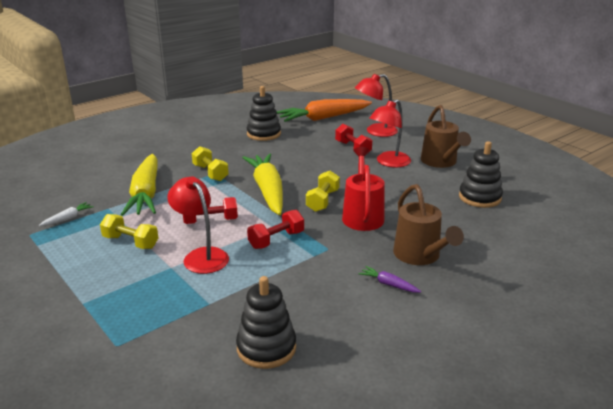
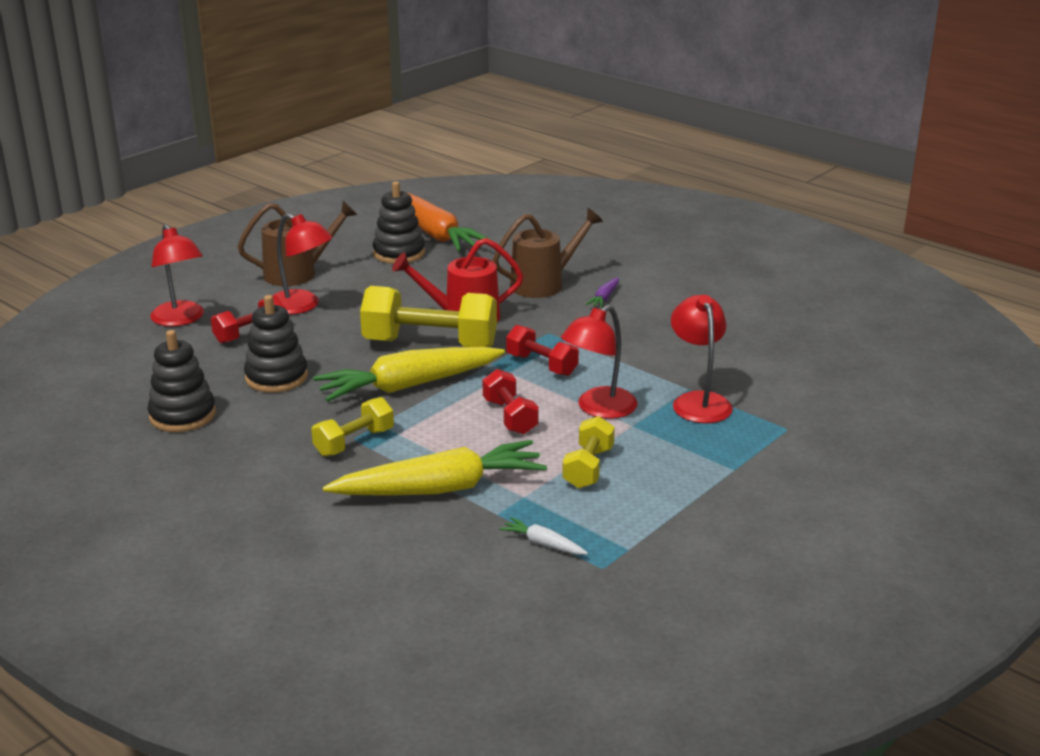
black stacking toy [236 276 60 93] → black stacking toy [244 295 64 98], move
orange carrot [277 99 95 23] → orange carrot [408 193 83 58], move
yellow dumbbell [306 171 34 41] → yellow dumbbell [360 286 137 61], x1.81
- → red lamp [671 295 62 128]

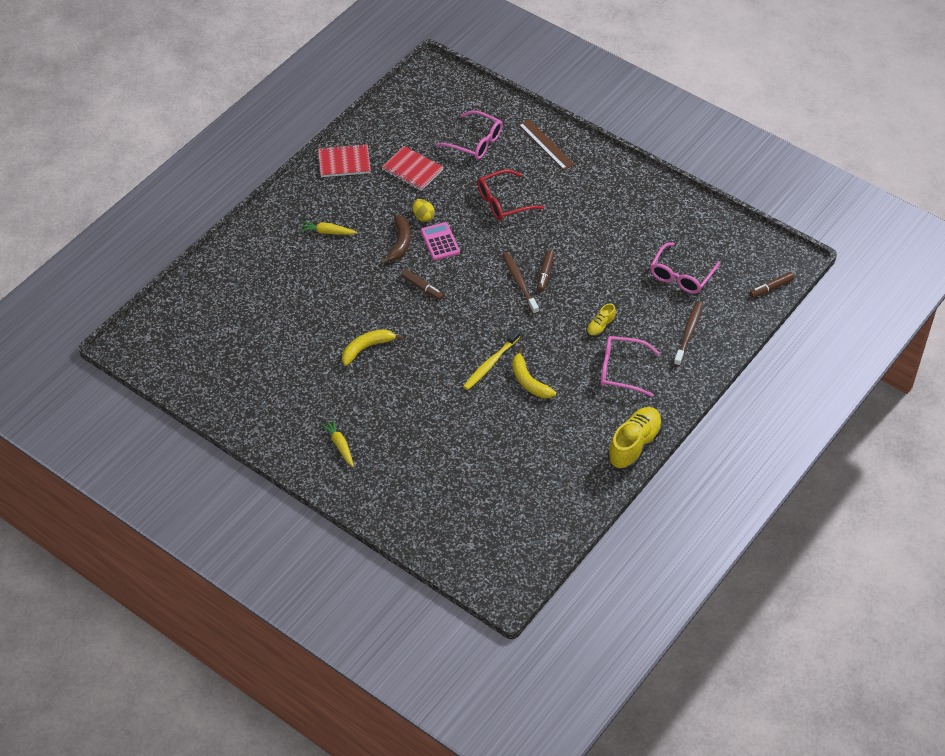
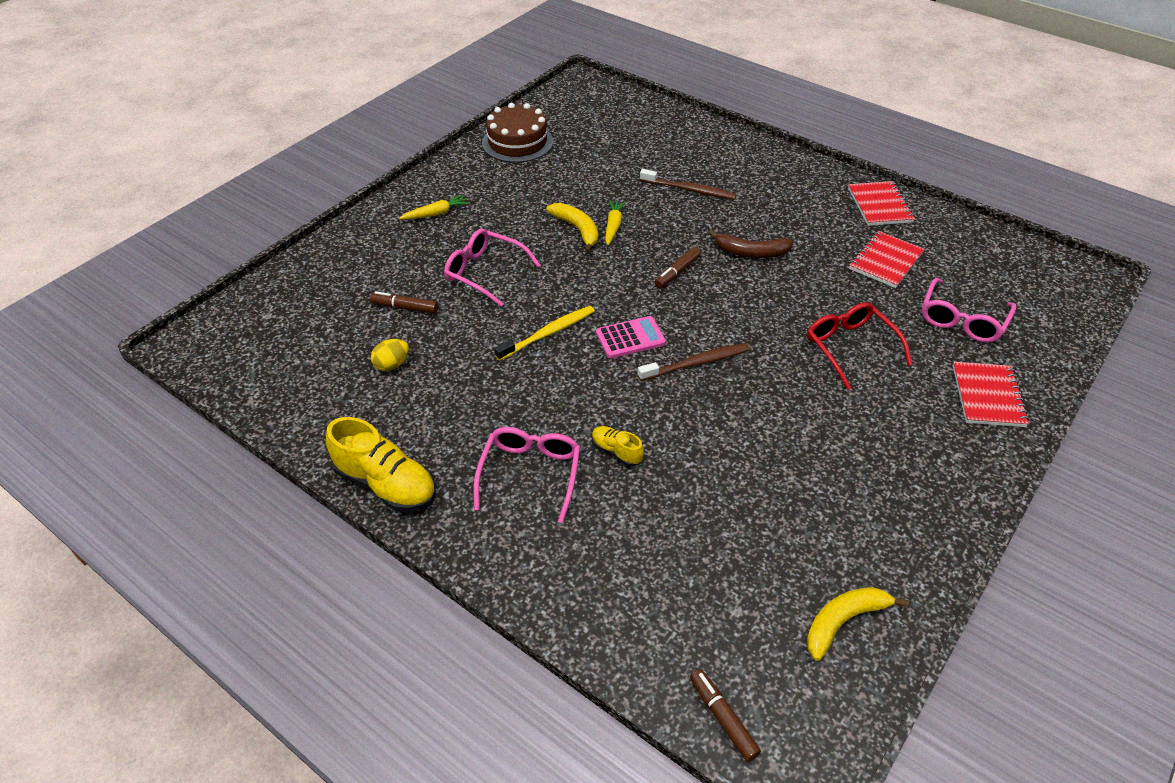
yellow carrot [300 221 57 14] → yellow carrot [605 200 21 45], move
yellow egg [412 199 23 23] → yellow egg [371 339 38 32], move
pink calculator [421 222 39 38] → pink calculator [596 316 70 42], move
yellow toothbrush [463 329 57 61] → yellow toothbrush [494 306 101 55], 105 degrees clockwise
yellow banana [512 347 44 51] → yellow banana [807 587 102 74], move
brown ruler [518 119 57 51] → red notebook [953 362 76 65]
brown marker [537 250 17 42] → brown marker [370 291 68 23], move
pink glasses [650 242 70 52] → pink glasses [444 228 96 79], move
brown toothbrush [674 301 29 65] → brown toothbrush [640 169 97 31], move
- → brown cake [482 103 71 60]

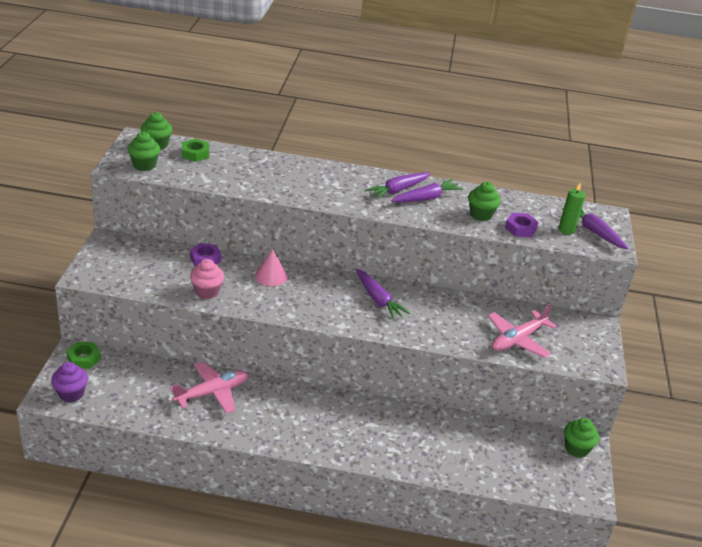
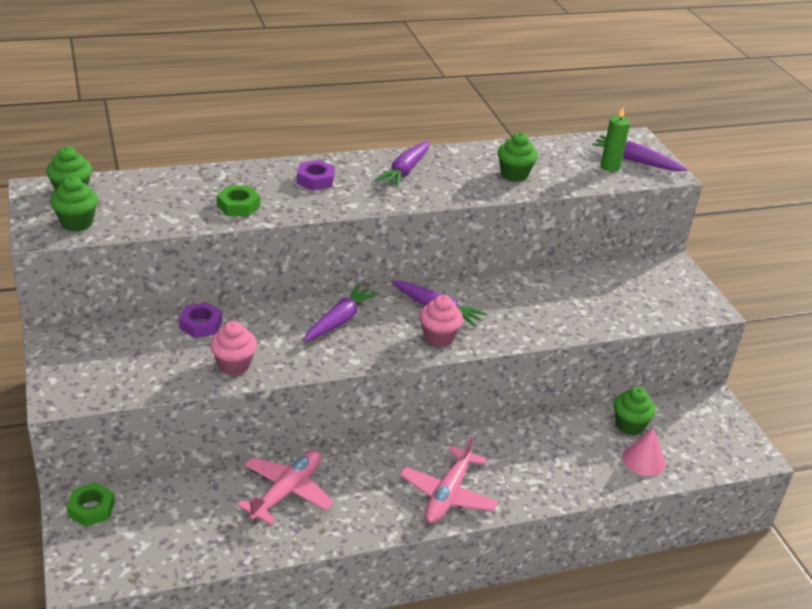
purple cupcake [51 362 37 41] → -
green nut [182 139 27 23] → green nut [217 186 43 30], move
pink cone [255 249 32 37] → pink cone [623 428 43 48], move
purple carrot [391 179 72 23] → purple carrot [303 284 76 58], move
pink plane [488 305 69 53] → pink plane [400 435 98 88], move
purple nut [505 213 34 24] → purple nut [297 160 38 31], move
green cupcake [564 418 35 40] → green cupcake [614 387 42 49], move
- → pink cupcake [419 295 44 52]

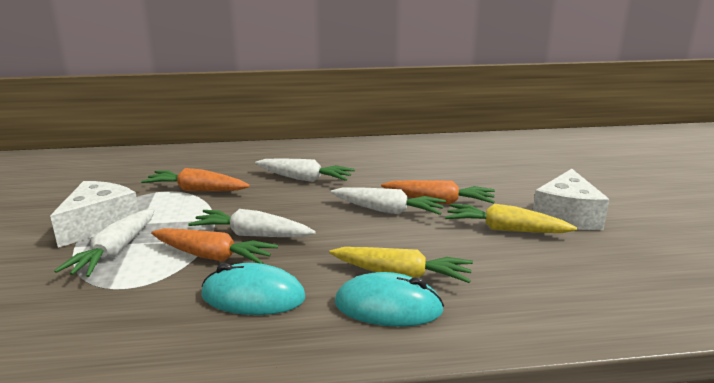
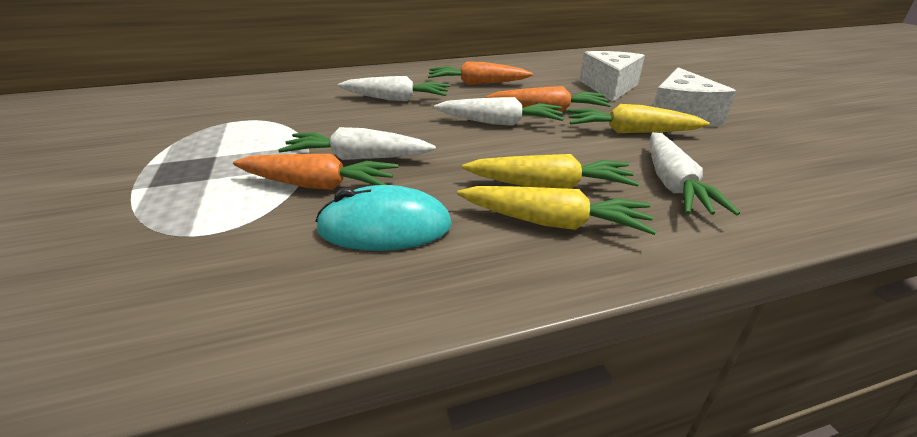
white cheese [50 181 89 67] → white cheese [579 51 66 51], move
white carrot [54 209 101 68] → white carrot [650 132 90 83], move
orange carrot [141 168 109 23] → orange carrot [428 61 105 24], move
turquoise mouse [335 272 109 55] → yellow carrot [457 186 199 49]

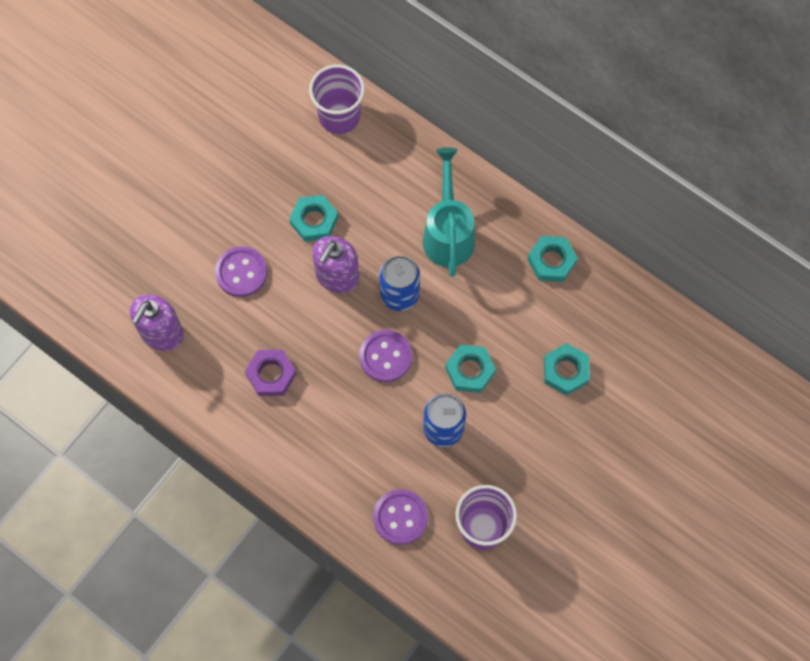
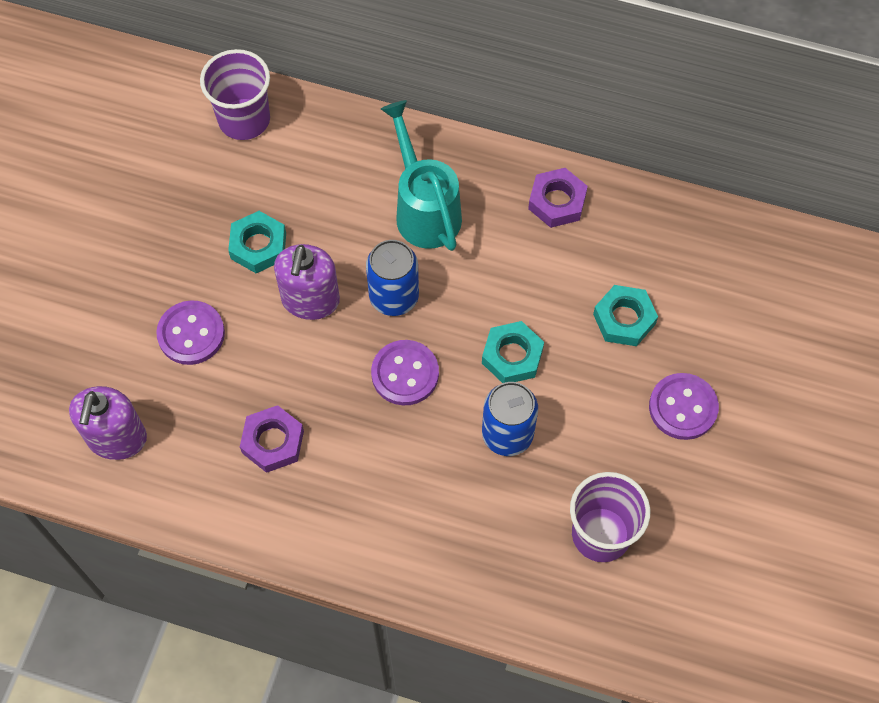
purple button [373 489 55 56] → purple button [649 373 70 67], move
turquoise nut [527 236 51 46] → purple nut [528 168 60 60]

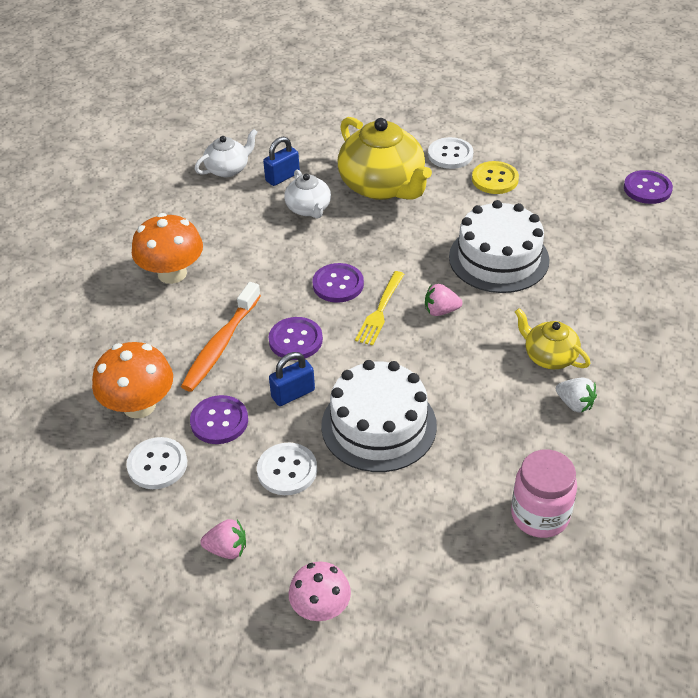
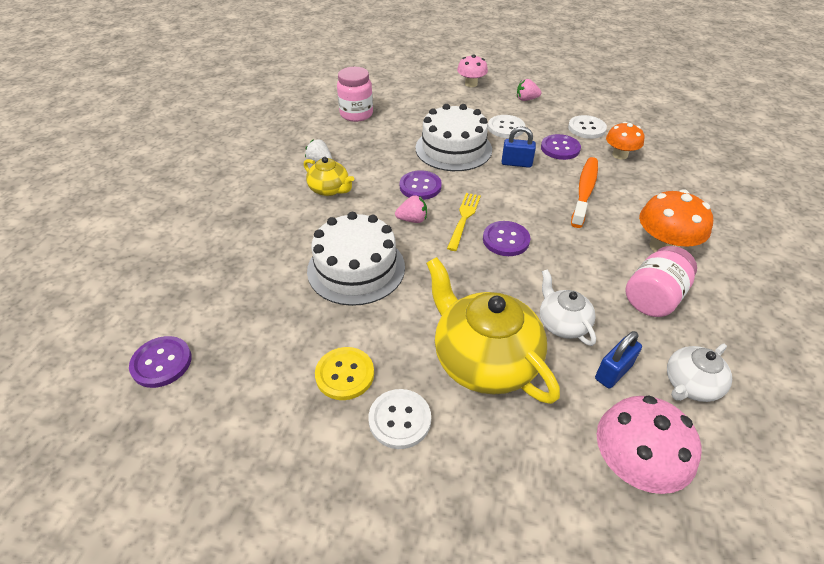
orange mushroom [92 342 81 77] → orange mushroom [606 122 38 38], x0.66
purple button [269 317 54 43] → purple button [400 170 42 30], move
blue padlock [269 352 46 54] → blue padlock [502 126 34 42], 45 degrees clockwise
- → pink mushroom [597 395 104 99]
- → pink jar [625 246 72 71]

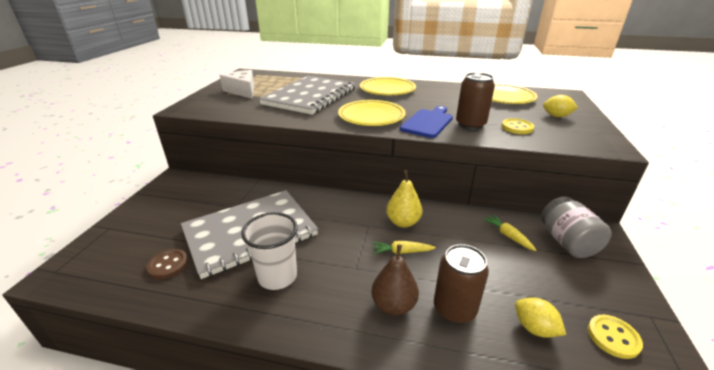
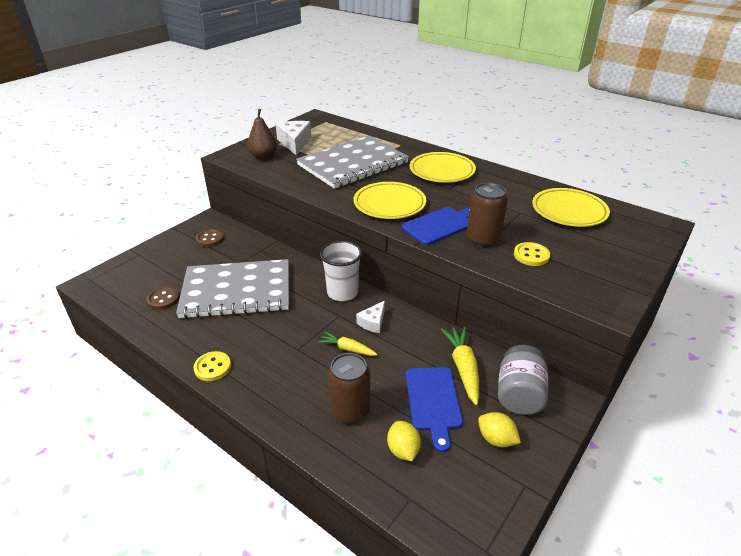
white cup [241 212 57 78] → white cup [320 241 42 60], move
brown pear [371 244 48 71] → brown pear [247 109 30 51], move
yellow pear [386 170 36 58] → white cheese [356 301 29 32]
yellow carrot [482 214 55 37] → yellow carrot [441 326 38 79], x1.61
yellow lemon [543 95 35 22] → yellow lemon [478 412 43 36], move
yellow button [588 315 55 44] → yellow button [193 351 38 30], move
- → brown button [196 229 28 18]
- → blue cutting board [406 367 57 85]

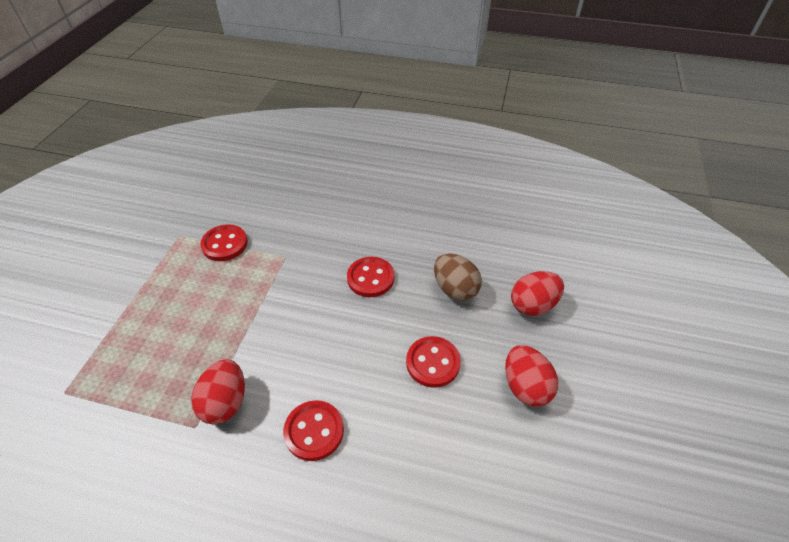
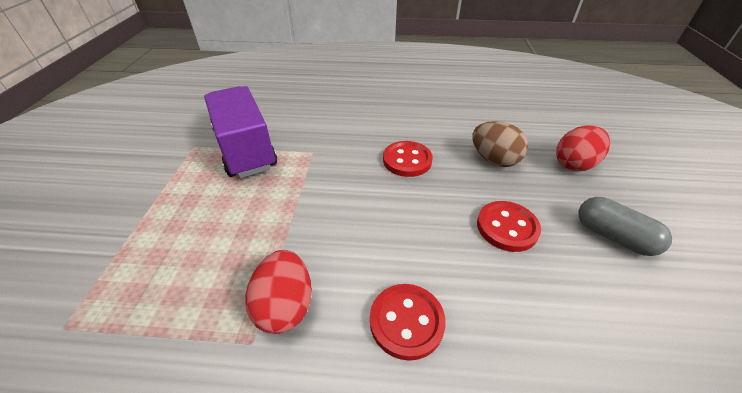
red button [200 224 48 37] → purple truck [204 86 73 92]
red egg [505 345 53 62] → grey capsule [578 197 94 59]

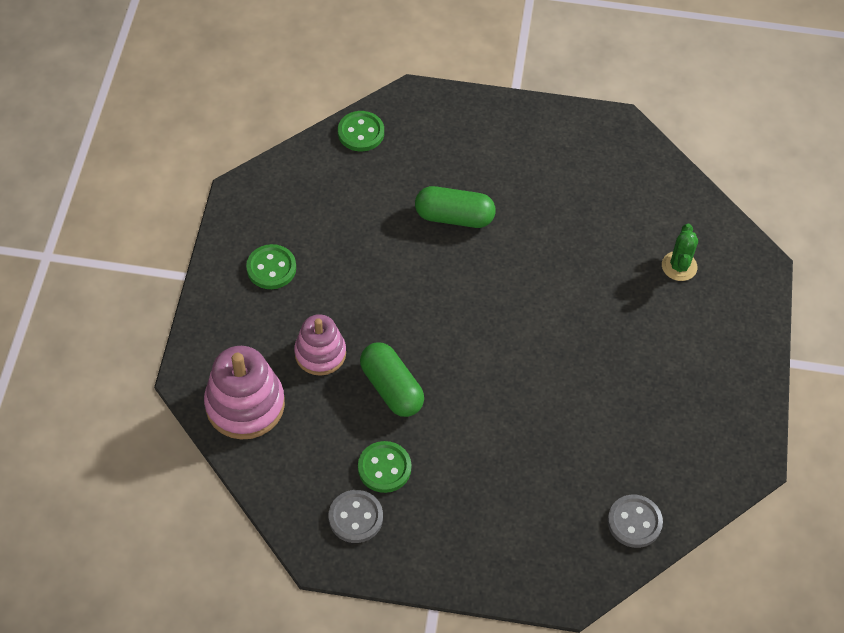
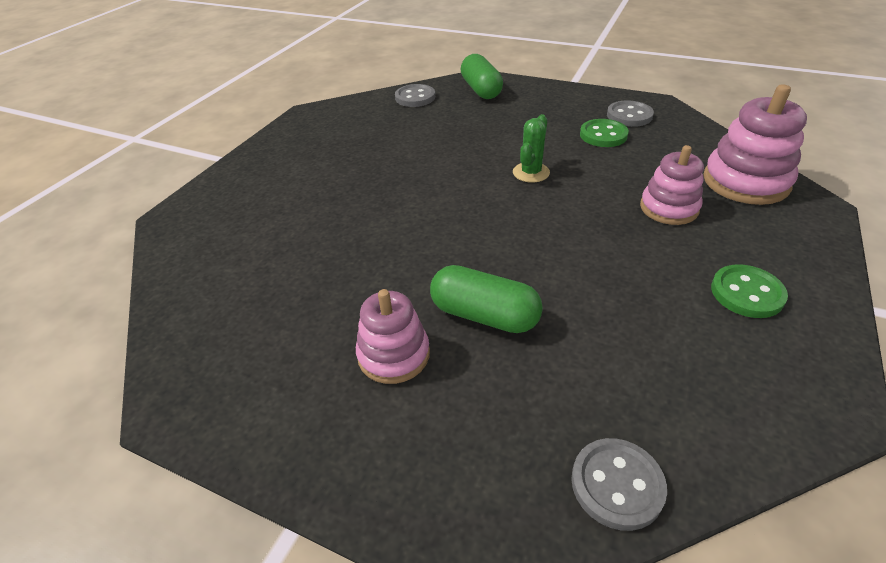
green button [338 111 46 40] → grey button [571 438 96 93]
green capsule [360 342 64 75] → green capsule [461 54 42 45], move
green cactus [662 224 36 57] → green cactus [513 114 37 69], move
- → pink stacking toy [356 289 74 95]

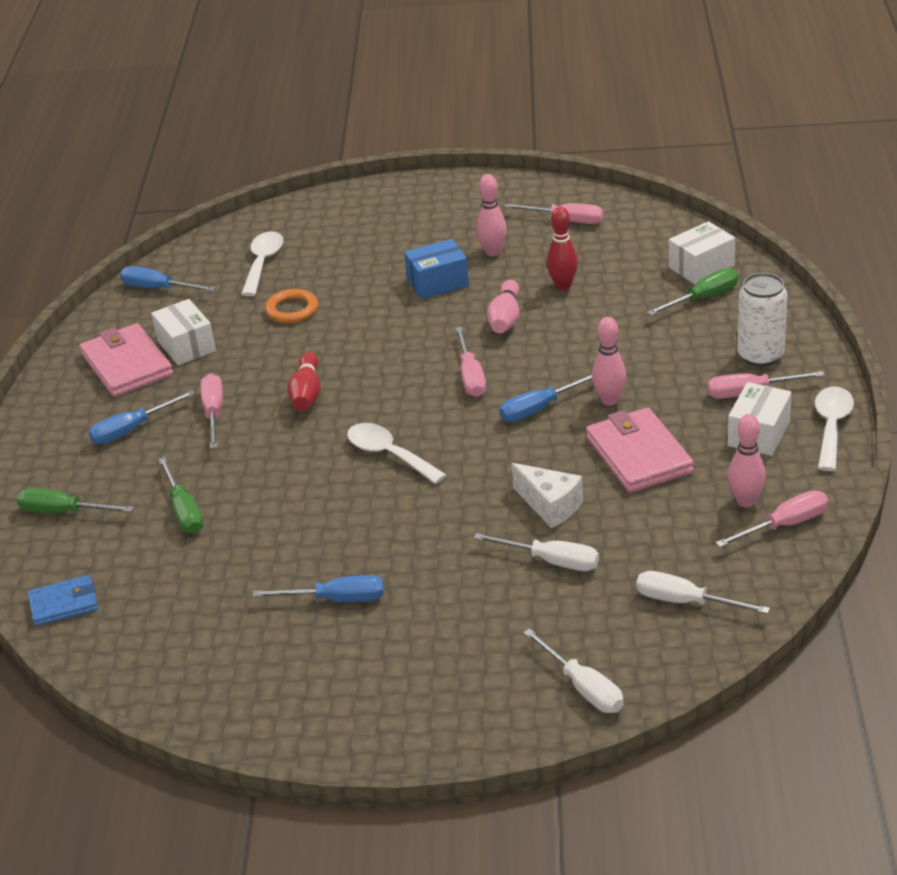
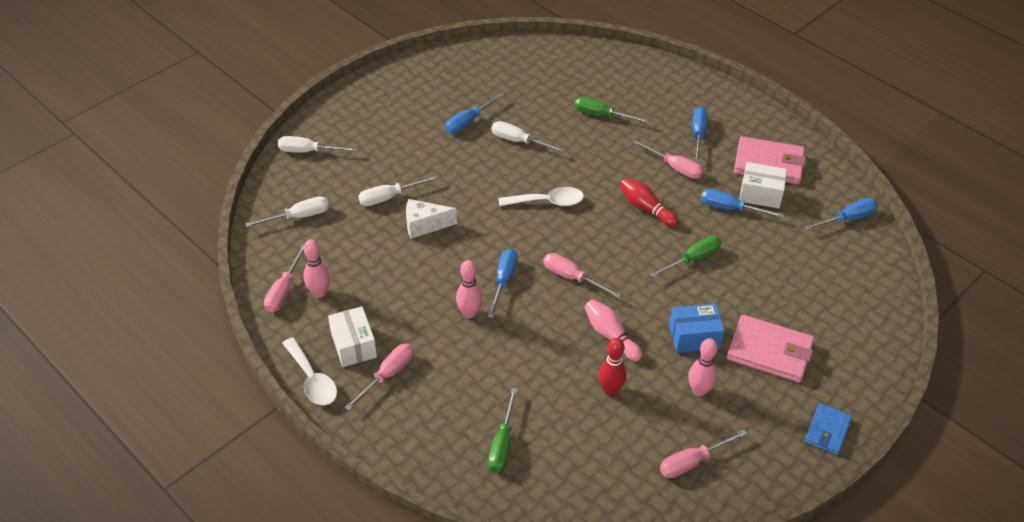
green screwdriver [17 488 117 25] → green screwdriver [649 236 72 42], move
blue wallet [28 575 70 51] → blue wallet [805 403 47 52], move
white spoon [241 231 43 65] → -
orange ring [265 289 53 35] → -
blue box [404 239 65 60] → blue box [669 304 56 49], 60 degrees clockwise
pink wallet [586 408 108 85] → pink wallet [727 315 87 68], move
white box [669 221 66 63] → -
white can [737 273 50 94] → -
- → white screwdriver [491 121 74 32]
- → blue screwdriver [701 189 83 29]

